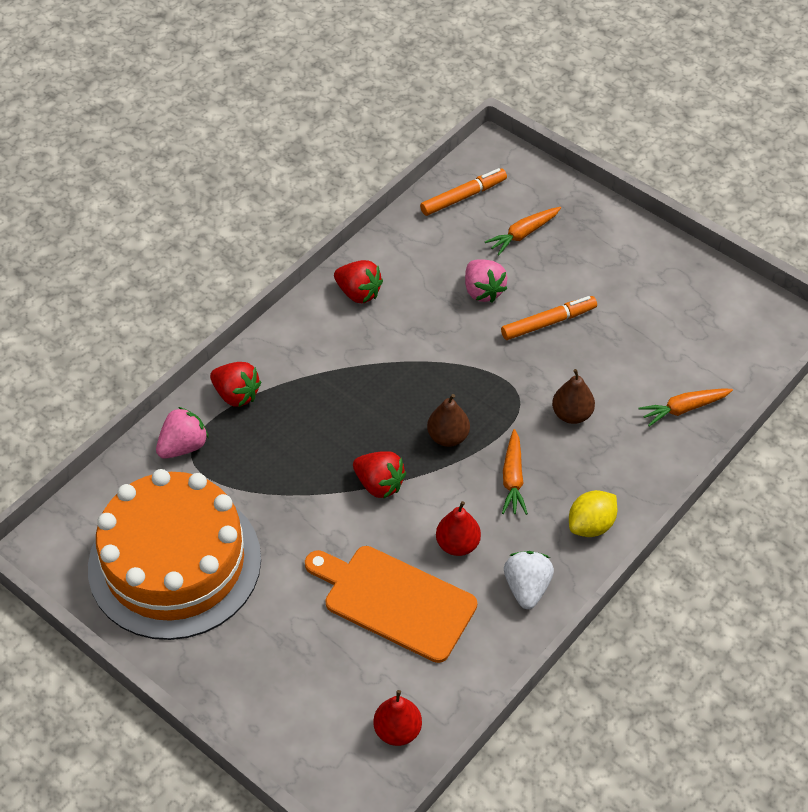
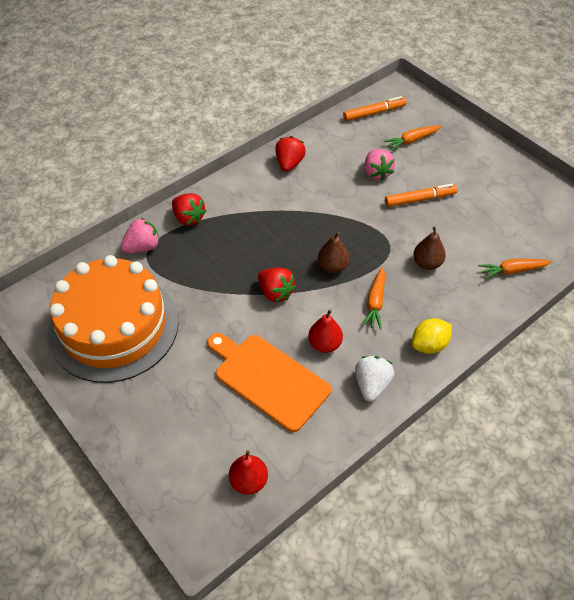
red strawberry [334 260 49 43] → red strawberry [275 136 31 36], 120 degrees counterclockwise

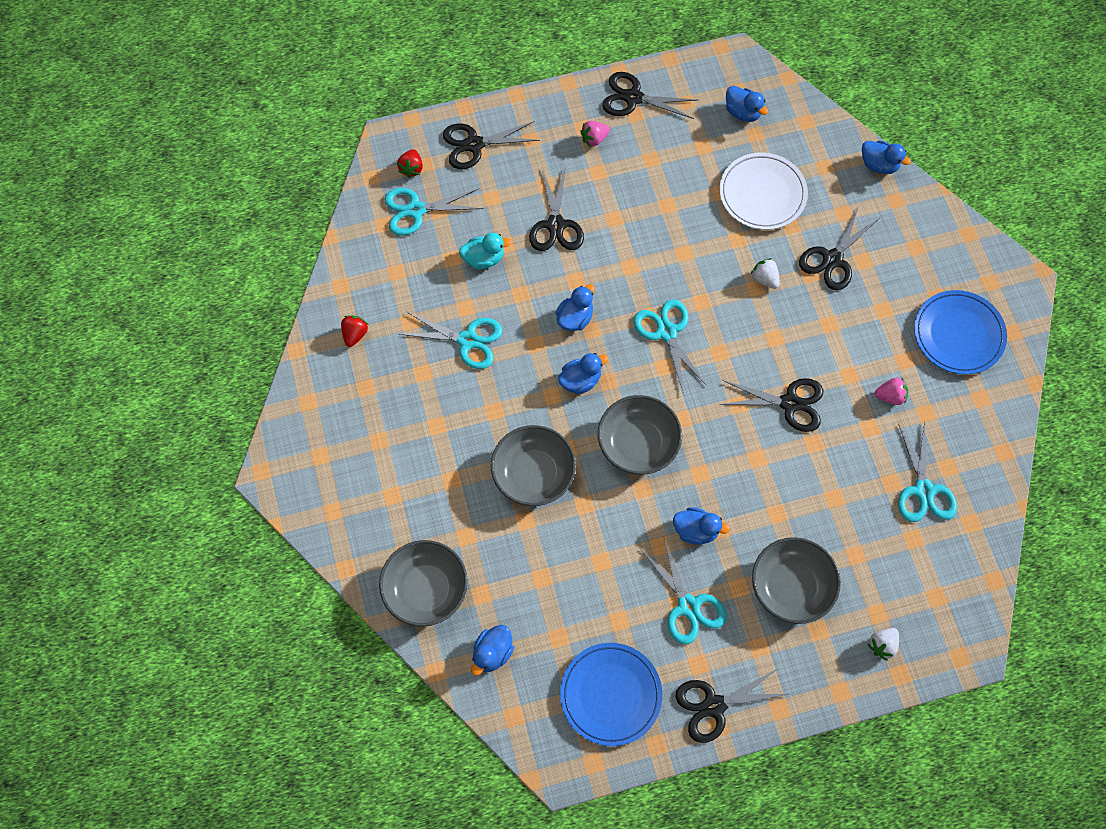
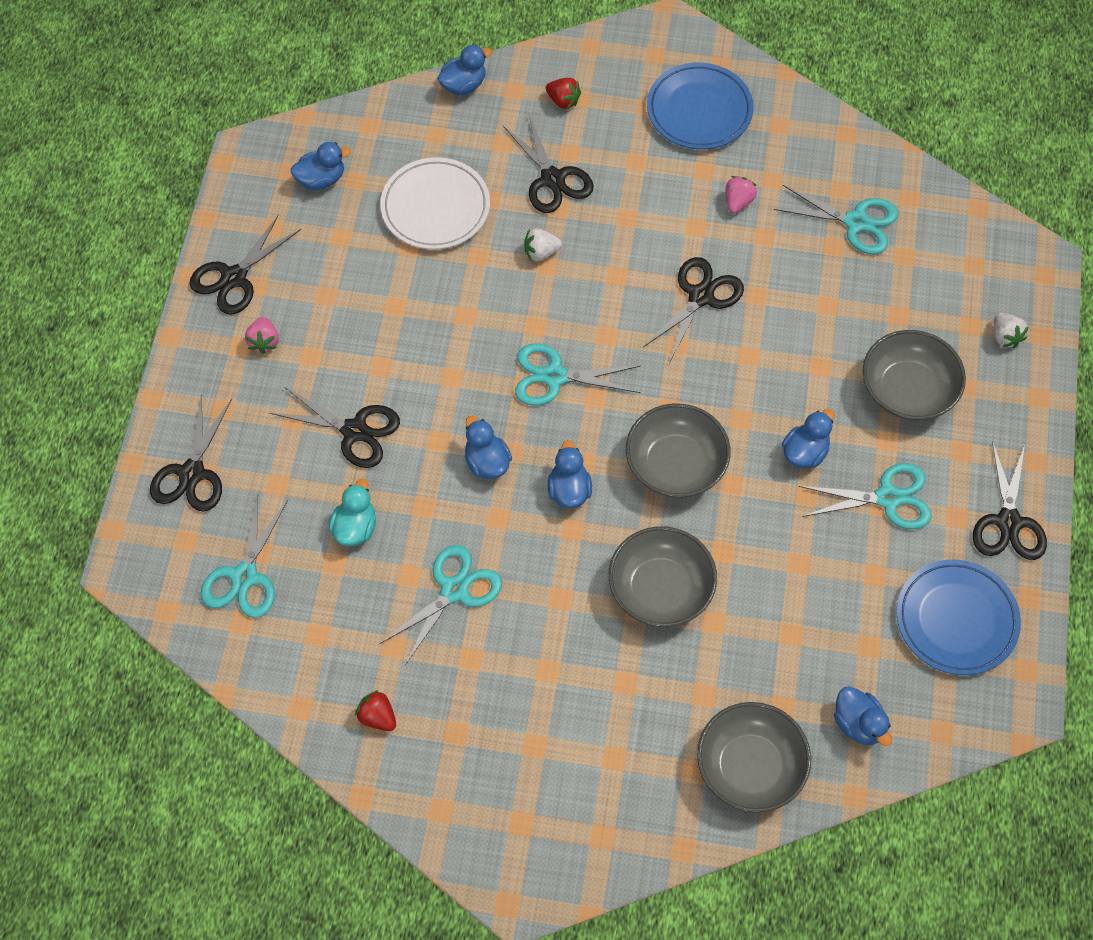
red strawberry [397 149 26 29] → red strawberry [546 78 35 31], move

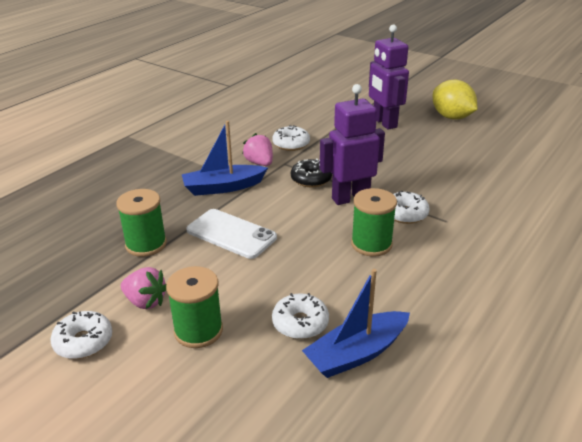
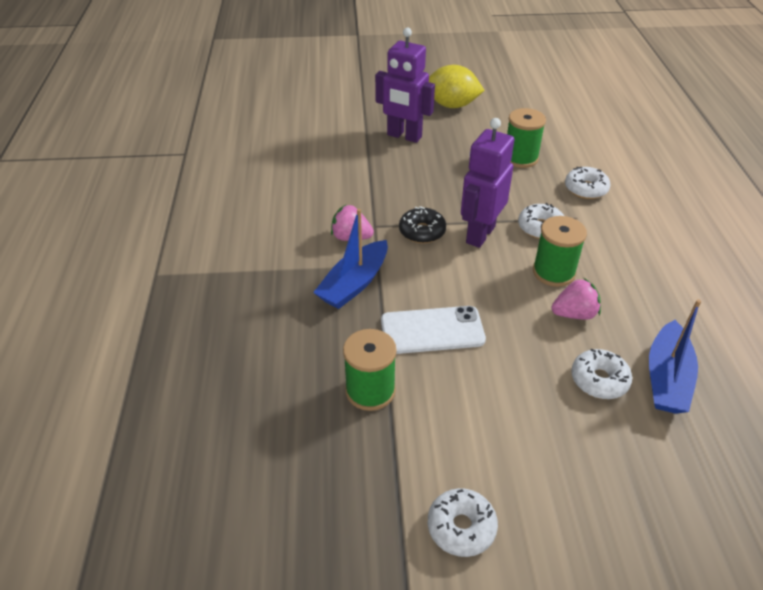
pink strawberry [121 267 45 42] → pink strawberry [551 278 50 42], move
green spool [166 266 57 82] → green spool [507 108 39 60], move
white donut [272 125 38 26] → white donut [565 167 46 32], move

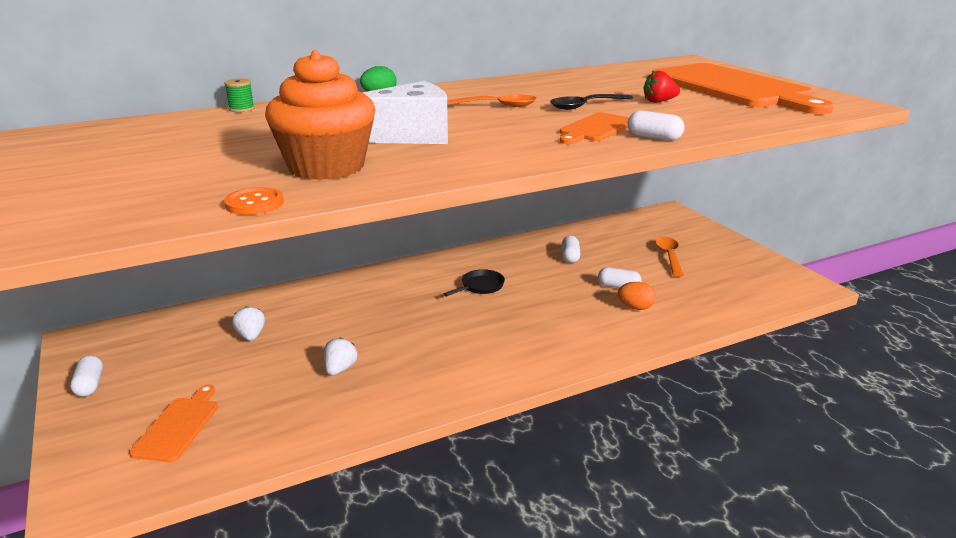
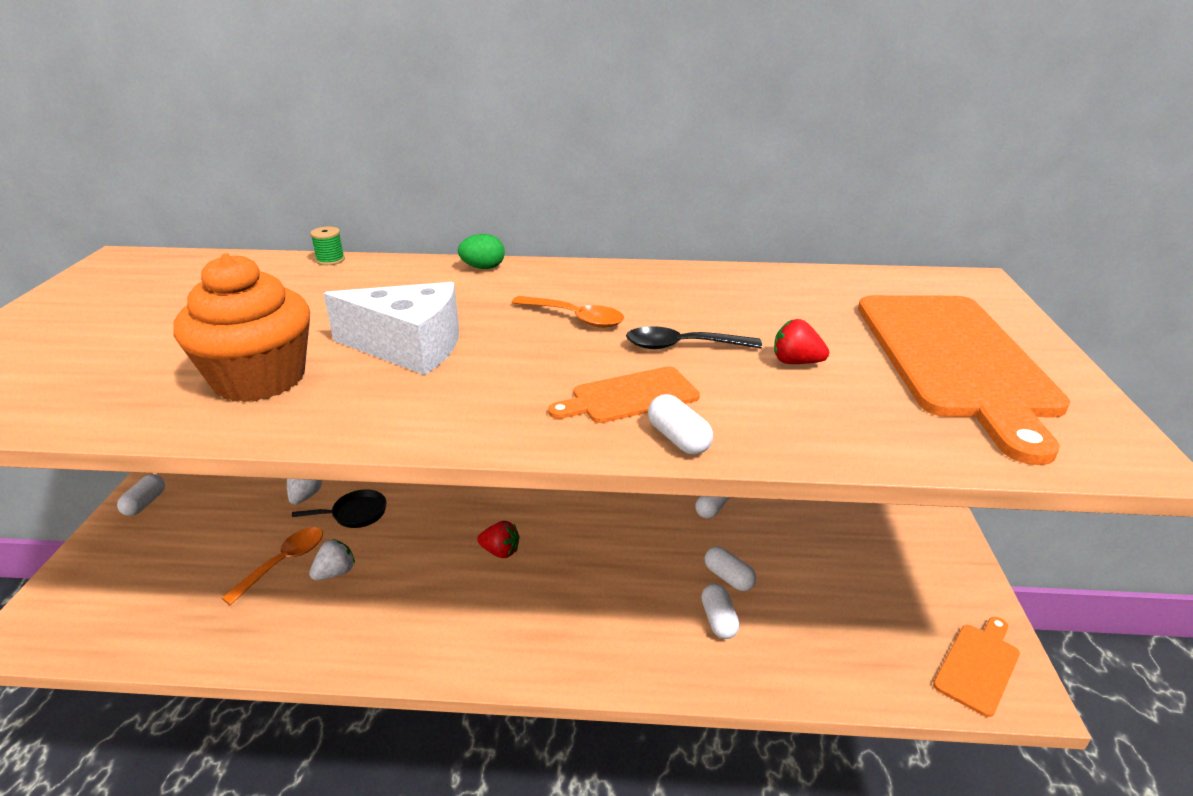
orange cutting board [129 385 89 77] → orange cutting board [933 617 87 100], move
orange button [224 187 60 28] → -
black pan [444 269 61 27] → black pan [292 489 95 39], move
orange egg [618 282 38 28] → white capsule [701 584 39 55]
orange spoon [655 237 29 40] → orange spoon [221 527 102 78], move
- → red strawberry [477 521 43 37]

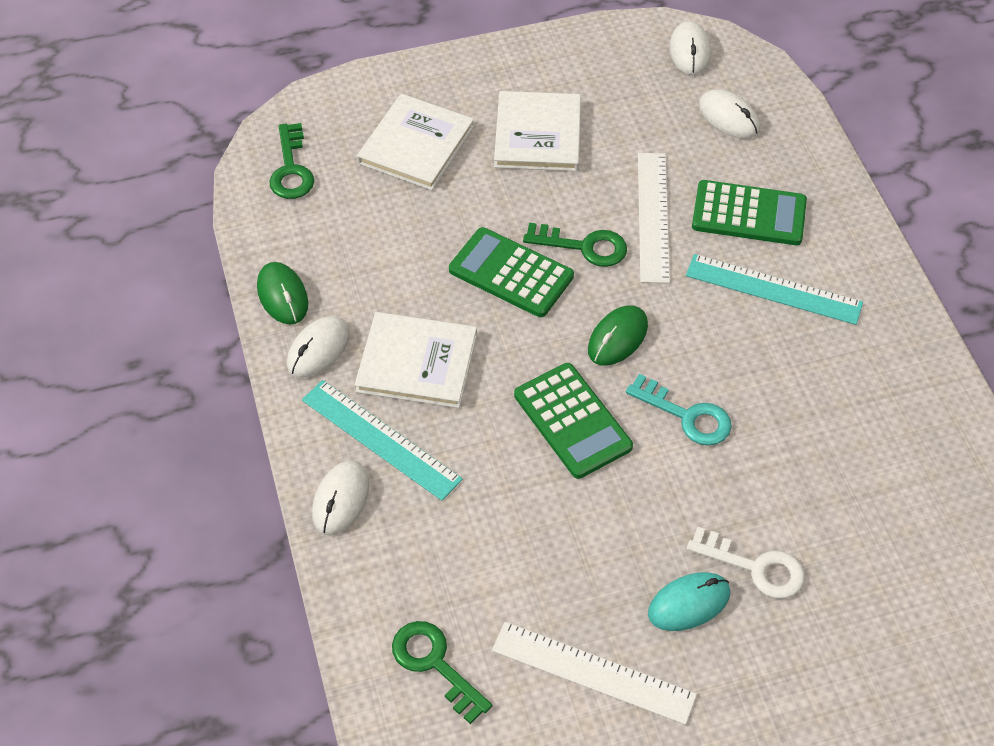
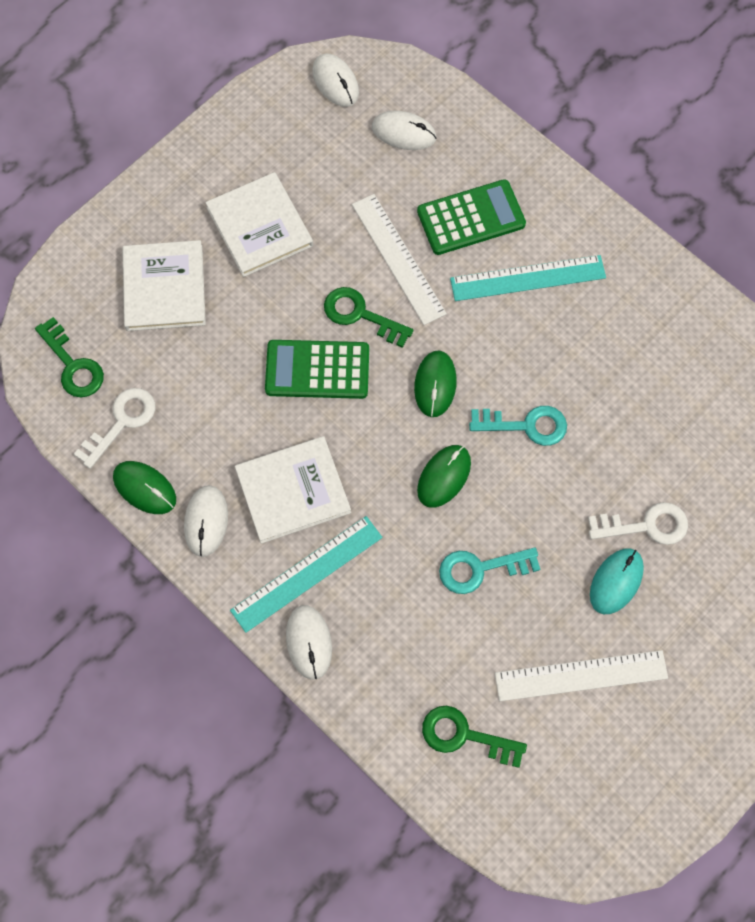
turquoise ruler [302 380 161 121] → turquoise ruler [230 516 152 117], 45 degrees counterclockwise
green calculator [514 363 119 116] → green mouse [417 445 54 63]
green key [523 223 104 44] → green key [324 287 89 61], 135 degrees counterclockwise
- → white key [74 388 82 81]
- → turquoise key [439 548 101 46]

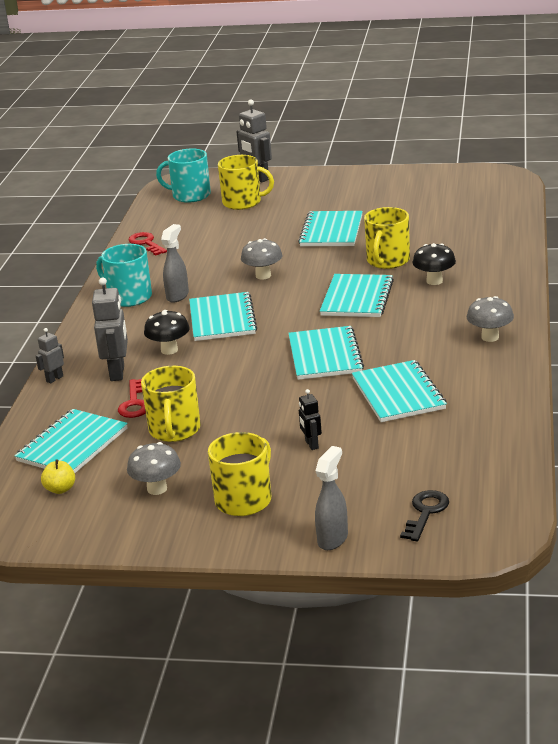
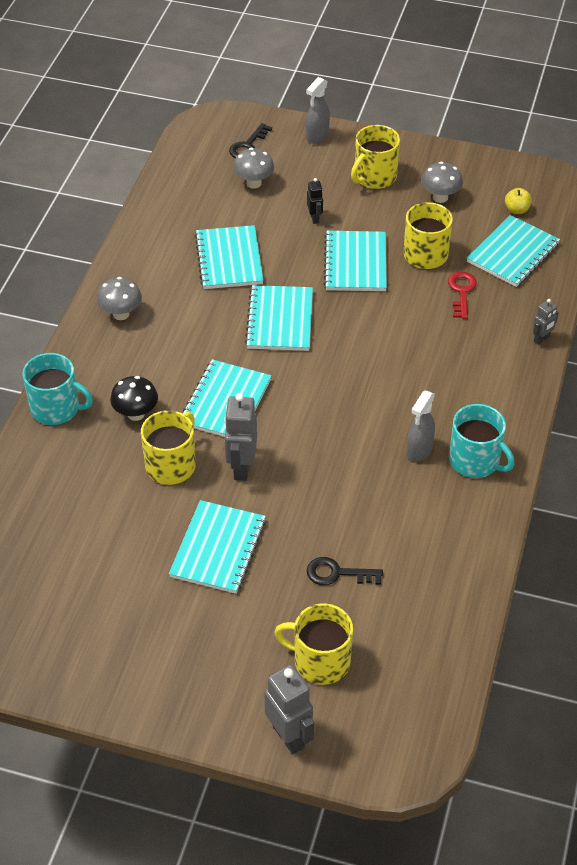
grey robot [92 277 36 104] → grey robot [224 393 33 88], move
red key [128 232 39 24] → -
black mushroom [144 310 46 45] → -
turquoise mug [156 148 55 55] → turquoise mug [22 353 71 72], move
turquoise notebook [189 292 69 49] → turquoise notebook [323 231 64 60], move
grey mushroom [241 238 41 42] → grey mushroom [233 148 41 41], move
- → black key [307 557 76 28]

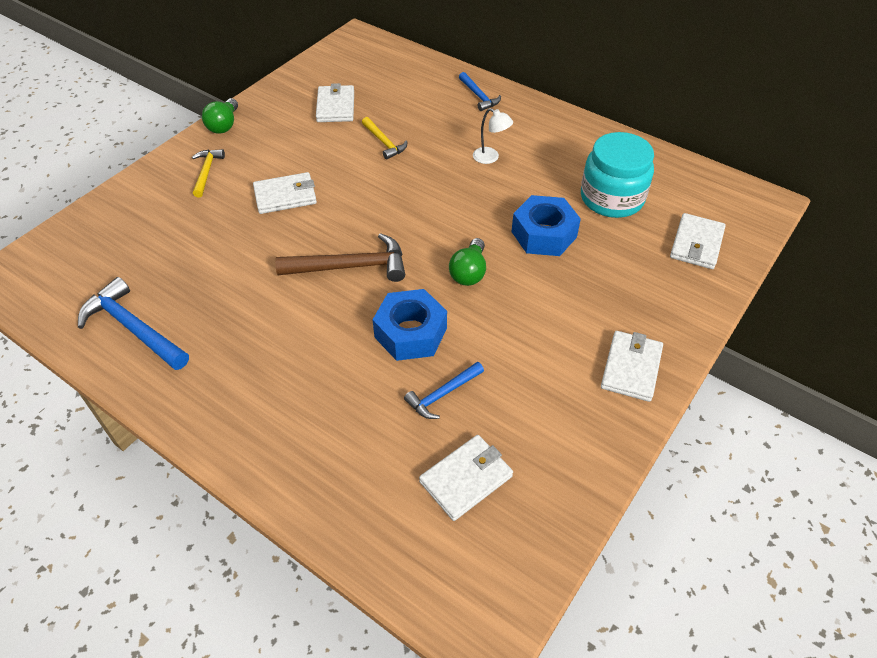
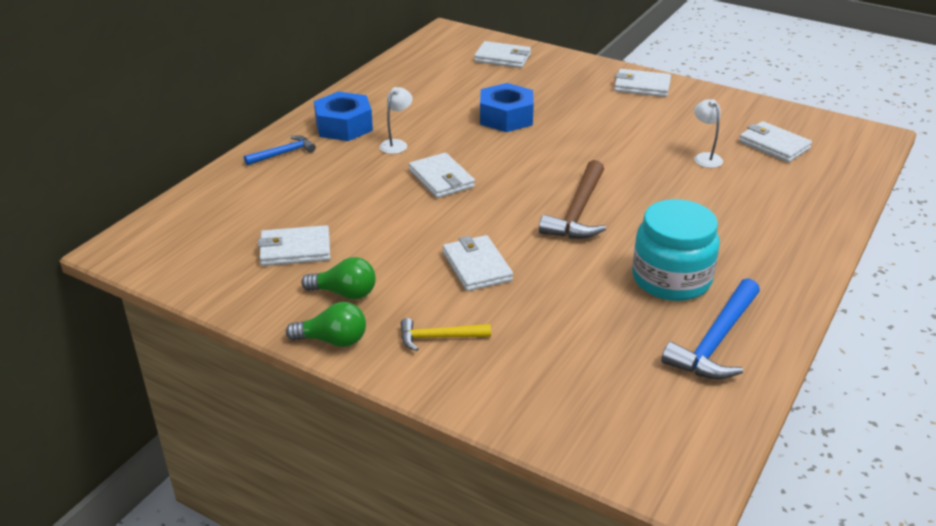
brown hammer [275 233 130 49] → brown hammer [539 160 67 79], 150 degrees counterclockwise
yellow hammer [362 117 45 43] → -
blue nut [373 289 74 72] → blue nut [314 92 59 49], move
blue hammer [404 362 80 57] → white lamp [694 99 29 69]
green light bulb [449 238 37 48] → green light bulb [301 257 75 43], move
turquoise jar [581 132 73 86] → turquoise jar [632 199 88 102], move
- → white wallet [409 153 66 45]

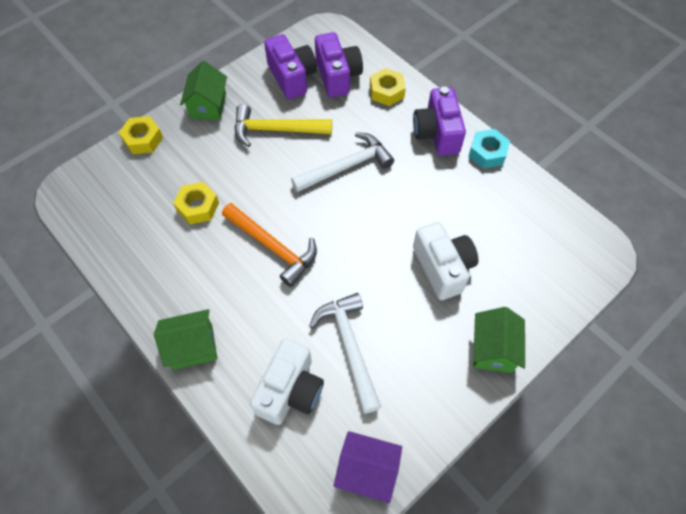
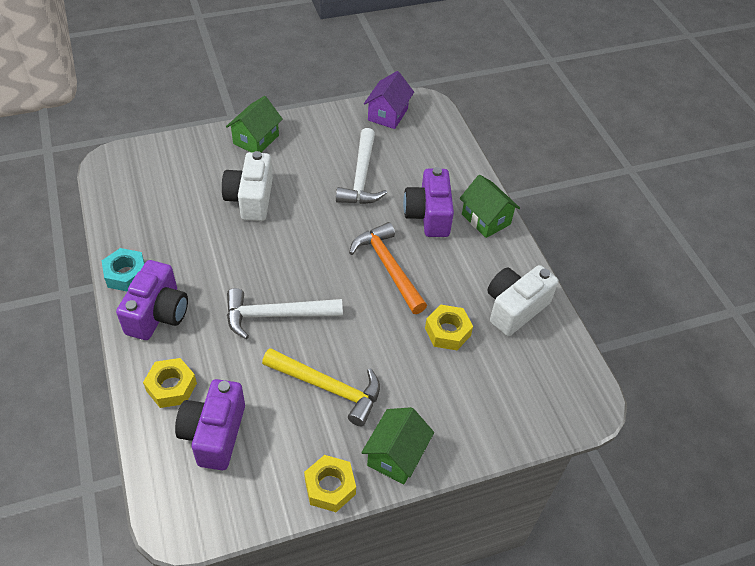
yellow nut [119 116 44 38] → yellow nut [304 455 52 57], move
green house [154 309 63 60] → green house [459 175 61 63], 45 degrees clockwise
white camera [250 338 74 87] → white camera [487 265 71 71], move
purple camera [264 34 53 65] → purple camera [403 167 51 70], move
purple house [334 431 68 72] → purple house [364 71 50 58], 75 degrees clockwise

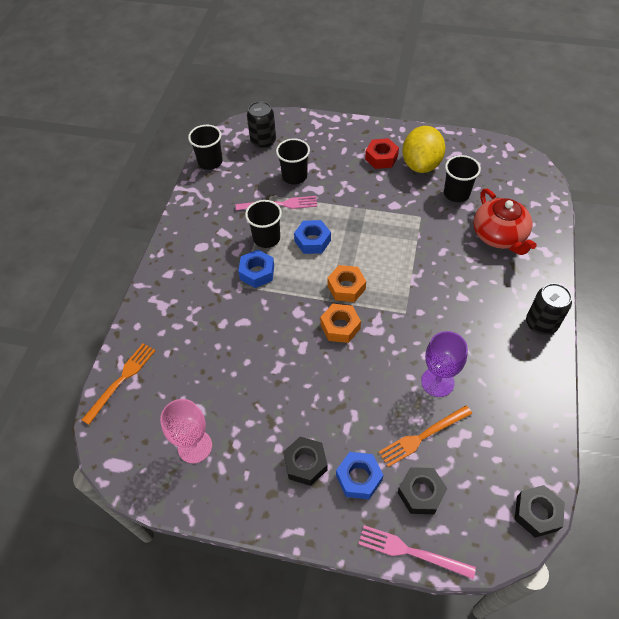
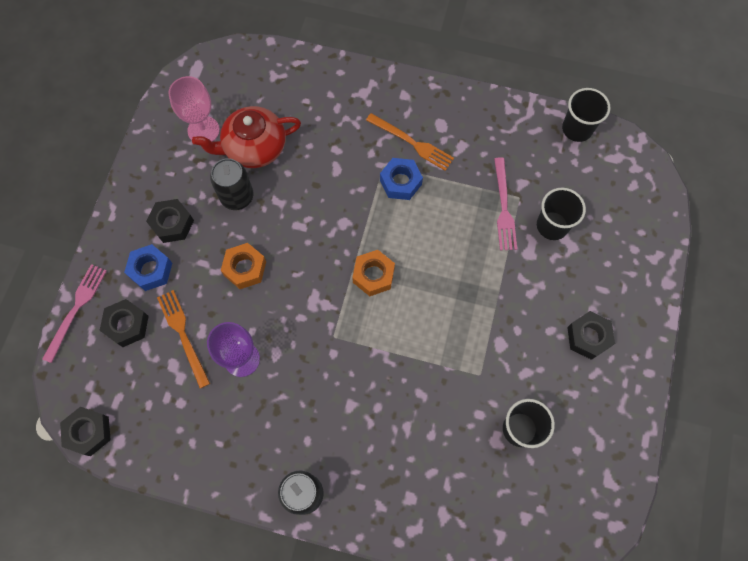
orange fork [82 343 74 82] → orange fork [366 113 88 58], move
black cup [245 200 37 48] → -
black can [247 101 29 48] → black can [210 158 43 52], move
blue nut [294 220 37 34] → -
orange nut [320 304 41 39] → orange nut [221 243 45 46], move
red nut [365 138 34 31] → black nut [567 311 48 49]
yellow lemon [402 126 44 47] → -
red teapot [473 189 64 66] → red teapot [192 106 109 62], move

